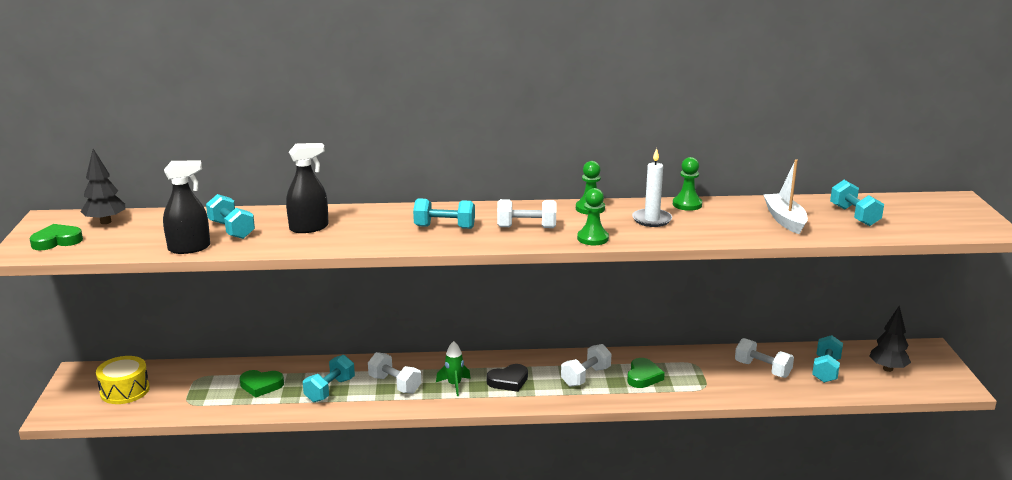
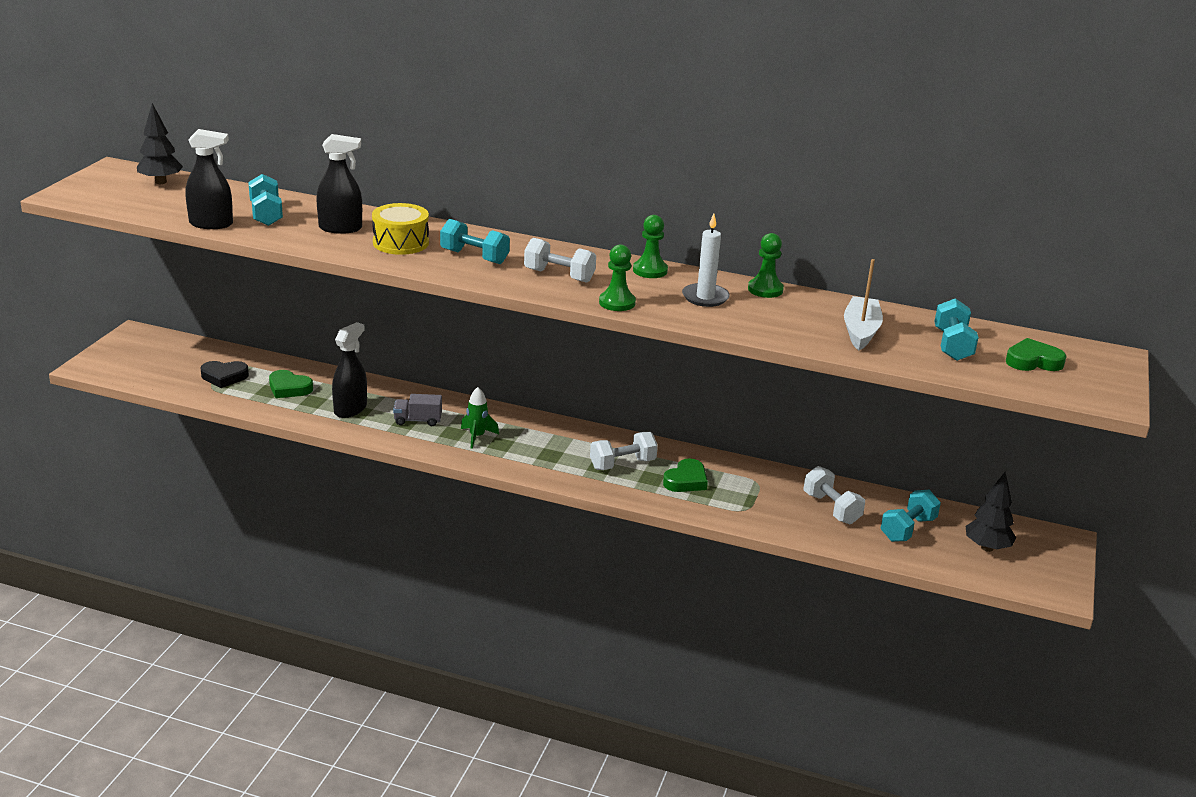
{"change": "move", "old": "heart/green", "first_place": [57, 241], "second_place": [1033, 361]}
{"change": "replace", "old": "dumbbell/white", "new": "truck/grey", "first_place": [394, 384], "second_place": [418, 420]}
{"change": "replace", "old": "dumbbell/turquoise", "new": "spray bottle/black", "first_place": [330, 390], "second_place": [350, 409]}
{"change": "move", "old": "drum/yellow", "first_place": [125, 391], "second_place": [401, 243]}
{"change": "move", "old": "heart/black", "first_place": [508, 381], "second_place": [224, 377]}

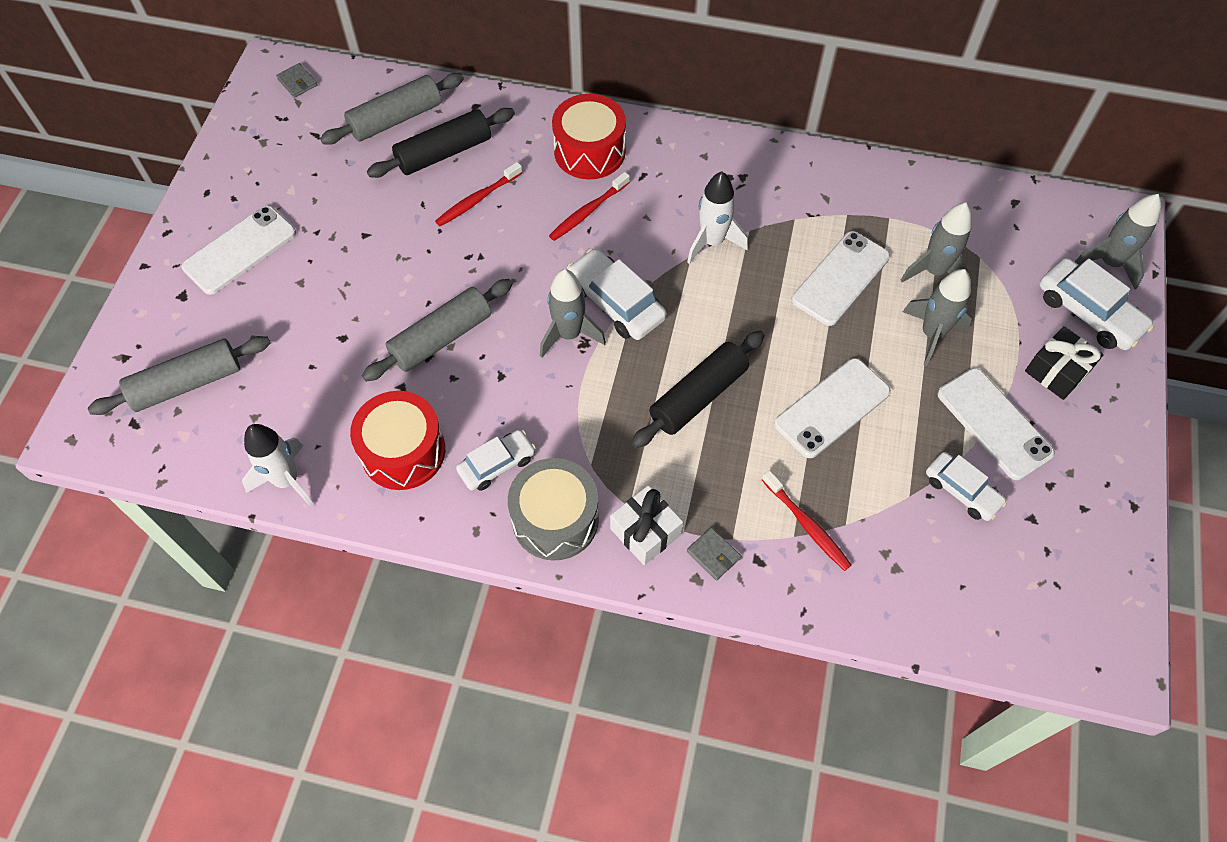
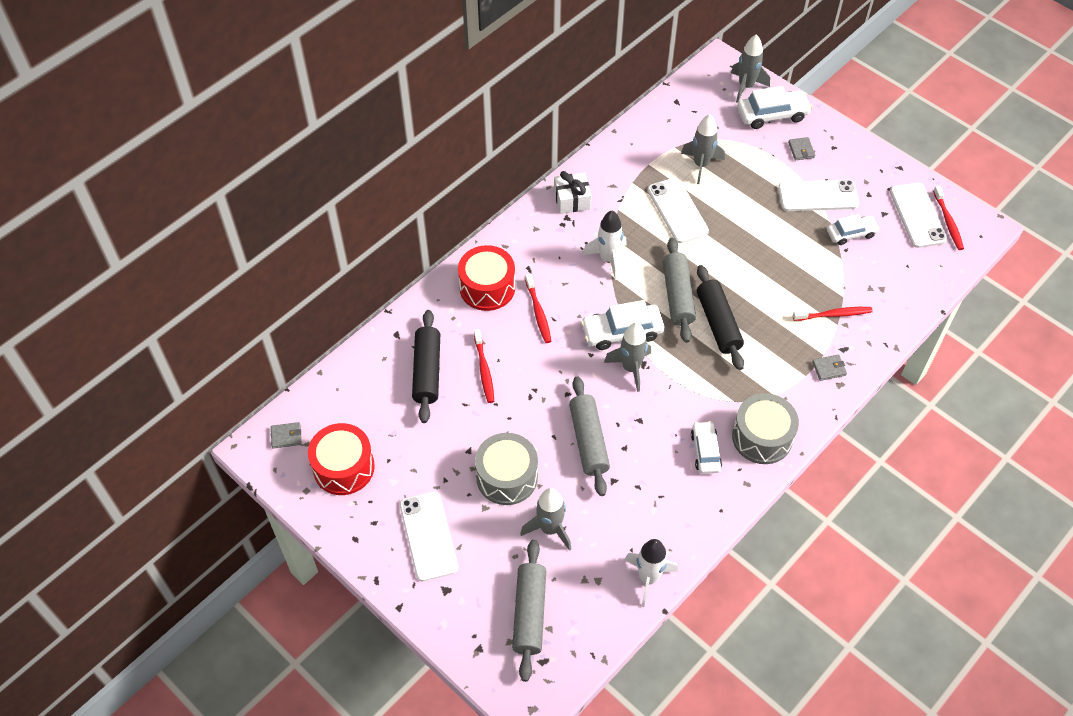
{"change": "move", "old": "rolling pin/grey", "first_place": [396, 119], "second_place": [677, 296]}
{"change": "move", "old": "rocket/grey", "first_place": [931, 334], "second_place": [550, 529]}
{"change": "replace", "old": "gift/black", "new": "wallet/grey", "first_place": [1057, 371], "second_place": [801, 150]}
{"change": "move", "old": "phone/white", "first_place": [832, 408], "second_place": [917, 215]}
{"change": "move", "old": "drum/red", "first_place": [403, 451], "second_place": [344, 467]}
{"change": "move", "old": "gift/white", "first_place": [645, 532], "second_place": [572, 200]}
{"change": "insert", "new": "toothbrush/red", "second_place": [948, 222]}
{"change": "insert", "new": "drum/grey", "second_place": [507, 477]}

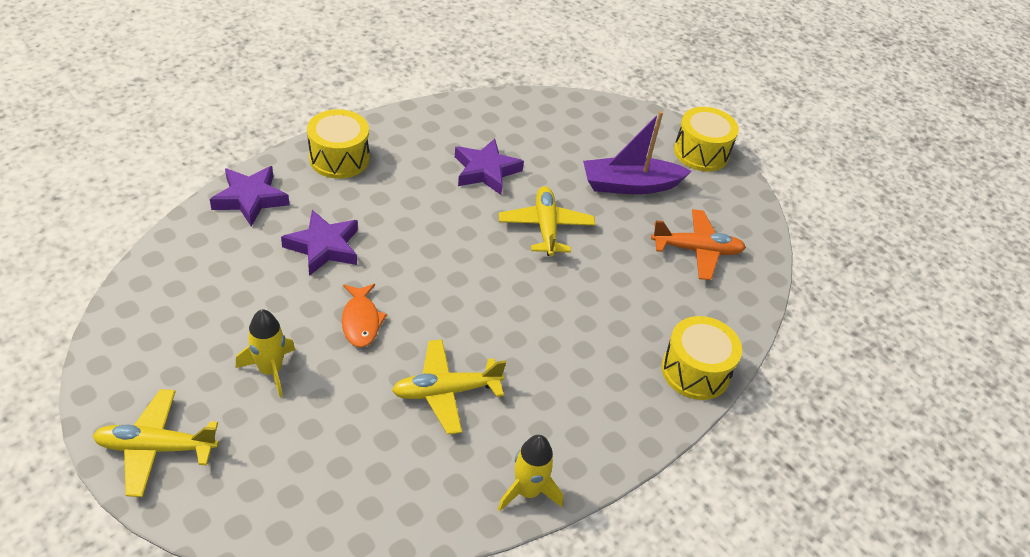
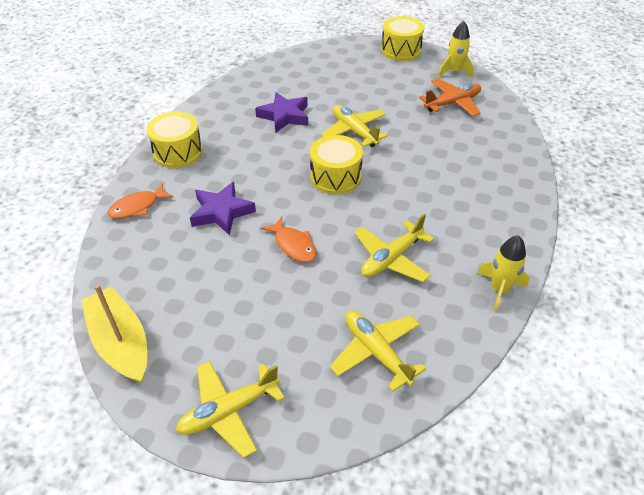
{"change": "delete", "old": "boat/purple", "first_place": [630, 185]}
{"change": "replace", "old": "star/purple", "new": "fish/orange", "first_place": [250, 199], "second_place": [137, 207]}
{"change": "move", "old": "rocket/yellow", "first_place": [270, 370], "second_place": [454, 72]}
{"change": "move", "old": "drum/yellow", "first_place": [695, 371], "second_place": [335, 177]}
{"change": "insert", "new": "boat/yellow", "second_place": [121, 342]}
{"change": "insert", "new": "plane/yellow", "second_place": [376, 352]}

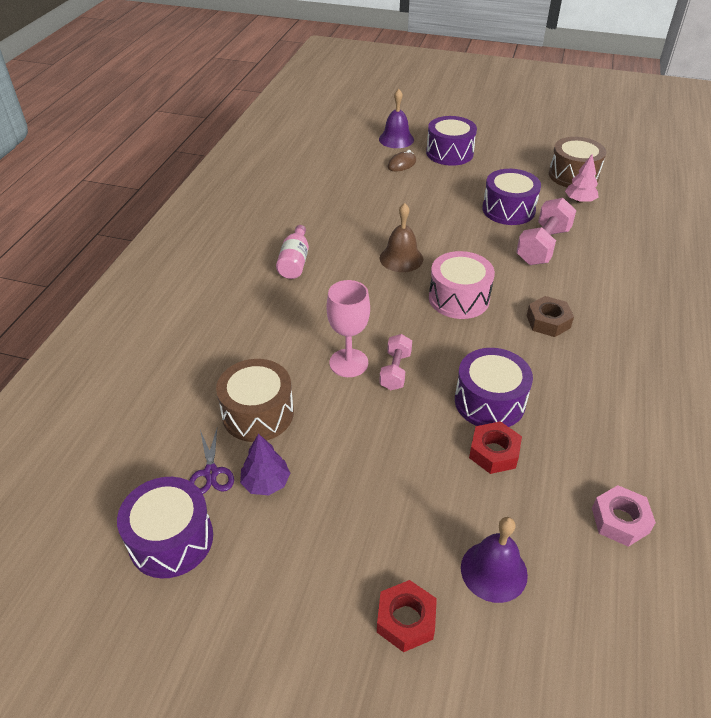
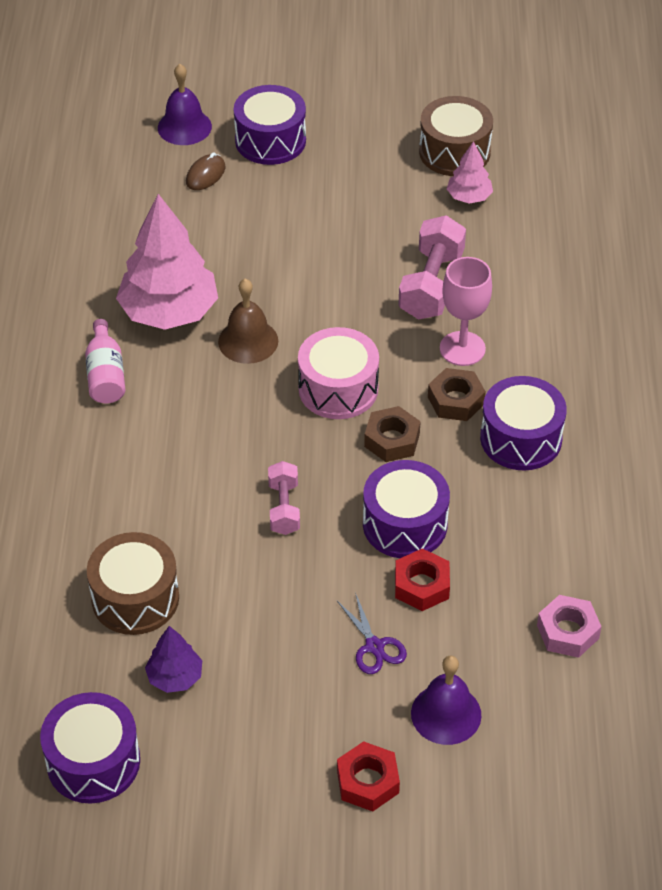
{"change": "move", "old": "drum/purple", "first_place": [508, 210], "second_place": [521, 438]}
{"change": "move", "old": "goblet/pink", "first_place": [348, 363], "second_place": [462, 348]}
{"change": "move", "old": "scissors/purple", "first_place": [211, 472], "second_place": [374, 646]}
{"change": "insert", "new": "tree/pink", "second_place": [169, 312]}
{"change": "insert", "new": "nut/brown", "second_place": [392, 440]}

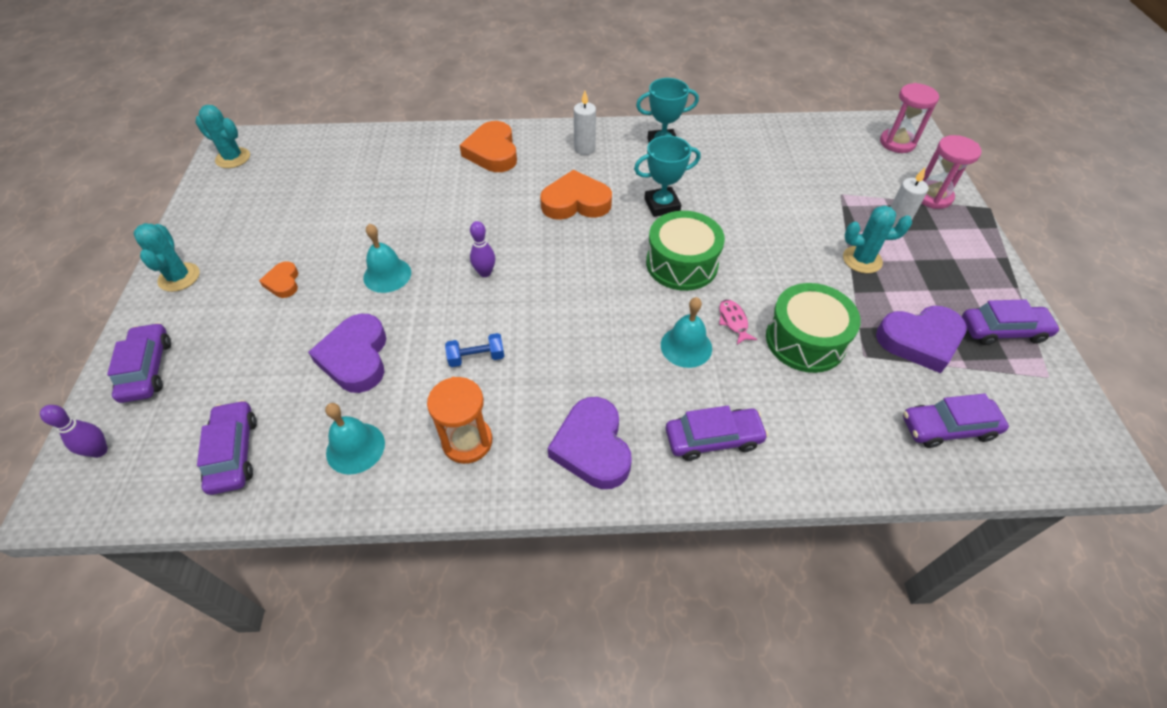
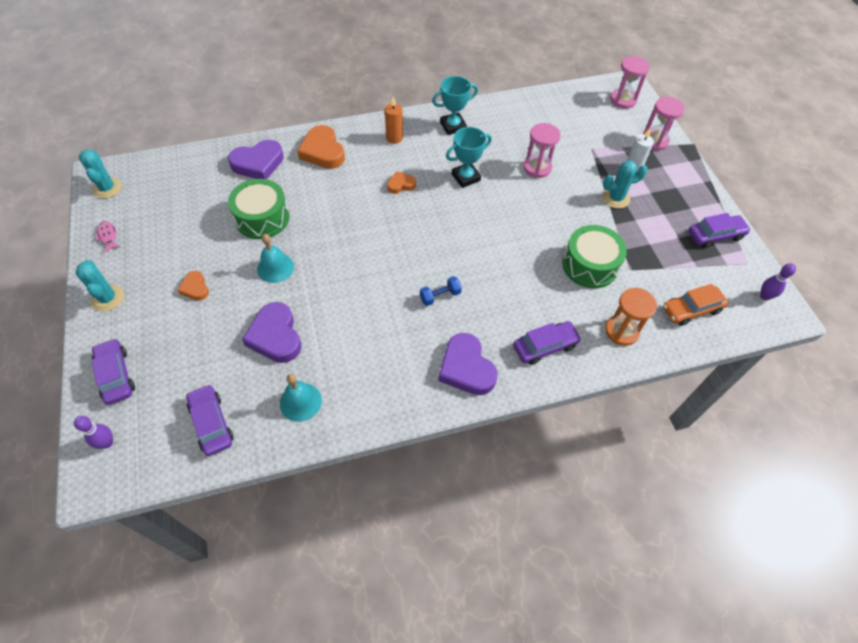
{"change": "recolor", "old": "candle/white", "new": "candle/orange", "first_place": [584, 149], "second_place": [394, 138]}
{"change": "rotate", "old": "cactus/turquoise", "first_place": [233, 158], "second_place": [107, 188], "degrees": 60}
{"change": "resize", "old": "heart/orange", "first_place": [576, 202], "second_place": [401, 185], "factor": 0.54}
{"change": "move", "old": "drum/green", "first_place": [681, 264], "second_place": [262, 218]}
{"change": "move", "old": "bowling pin/purple", "first_place": [485, 272], "second_place": [764, 296]}
{"change": "delete", "old": "bell/turquoise", "first_place": [686, 346]}
{"change": "move", "old": "fish/pink", "first_place": [733, 321], "second_place": [108, 236]}
{"change": "move", "old": "heart/purple", "first_place": [920, 340], "second_place": [258, 163]}
{"change": "move", "old": "dumbbell/blue", "first_place": [476, 357], "second_place": [440, 296]}
{"change": "move", "old": "hourglass/orange", "first_place": [467, 441], "second_place": [621, 331]}
{"change": "recolor", "old": "car/purple", "new": "car/orange", "first_place": [948, 427], "second_place": [691, 309]}
{"change": "insert", "new": "hourglass/pink", "second_place": [537, 168]}

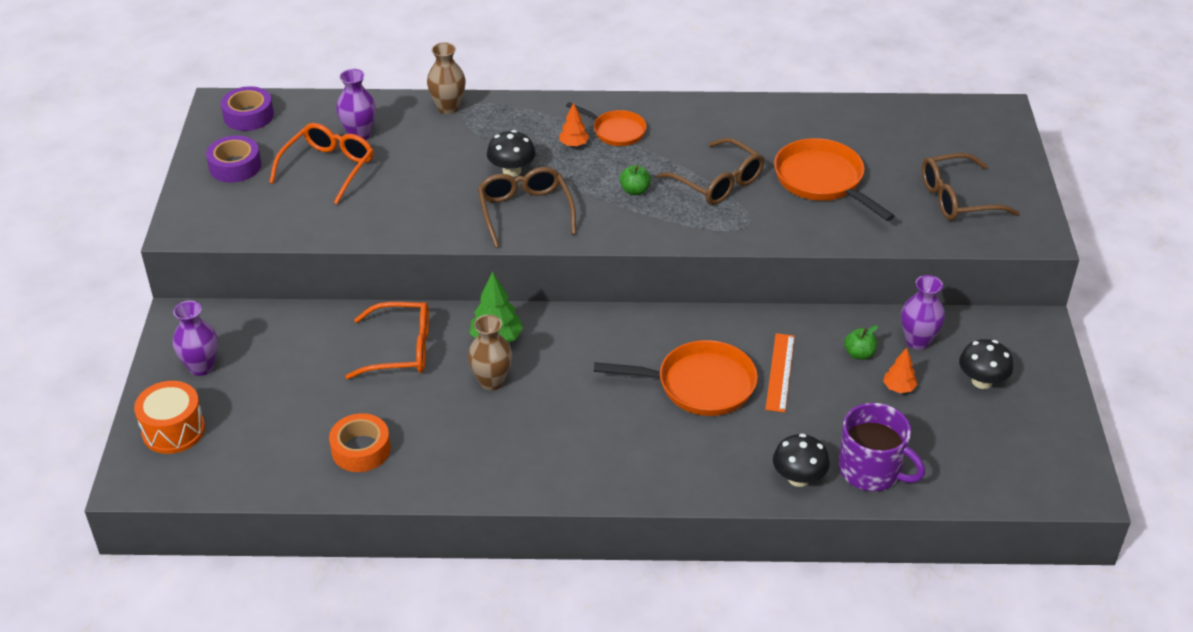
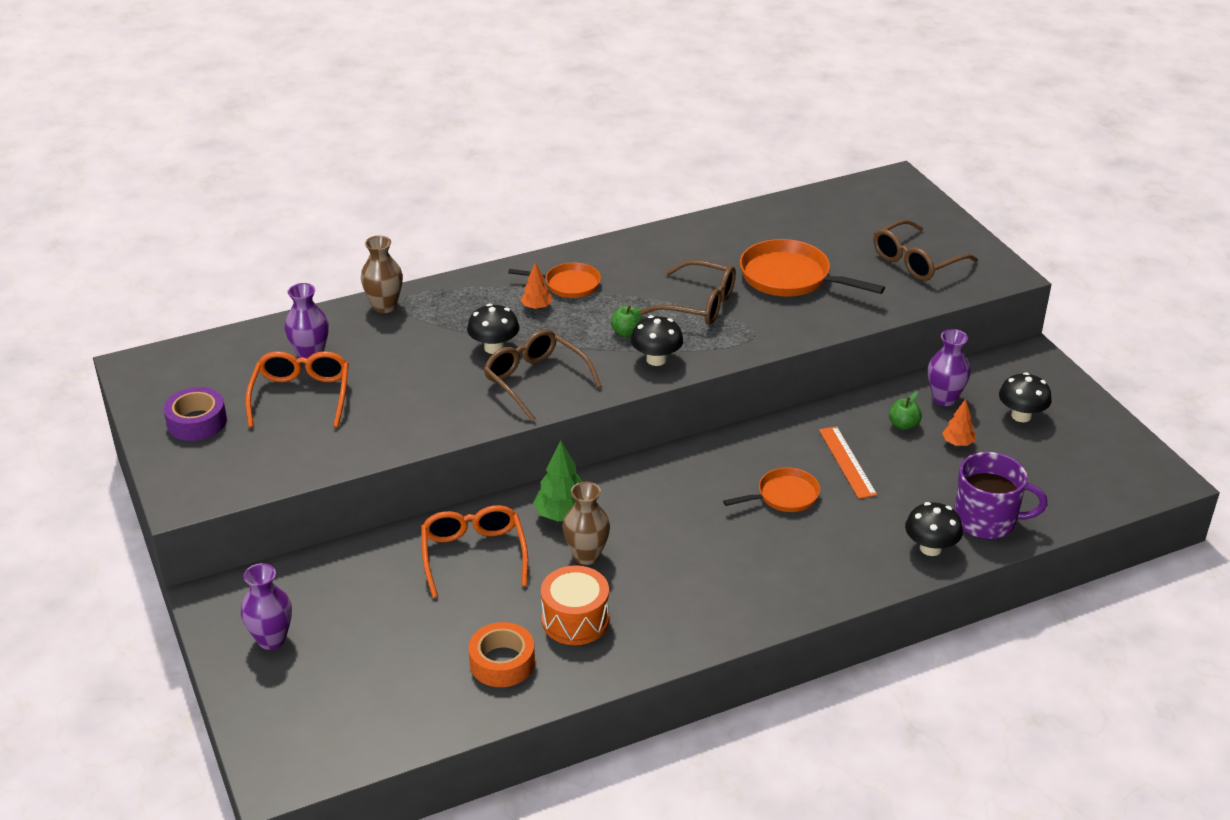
{"change": "delete", "old": "tape/purple", "first_place": [248, 116]}
{"change": "rotate", "old": "glasses/orange", "first_place": [401, 350], "second_place": [473, 555], "degrees": -75}
{"change": "resize", "old": "pan/orange", "first_place": [699, 385], "second_place": [784, 496], "factor": 0.61}
{"change": "move", "old": "drum/orange", "first_place": [173, 430], "second_place": [575, 620]}
{"change": "insert", "new": "mushroom/black", "second_place": [656, 359]}

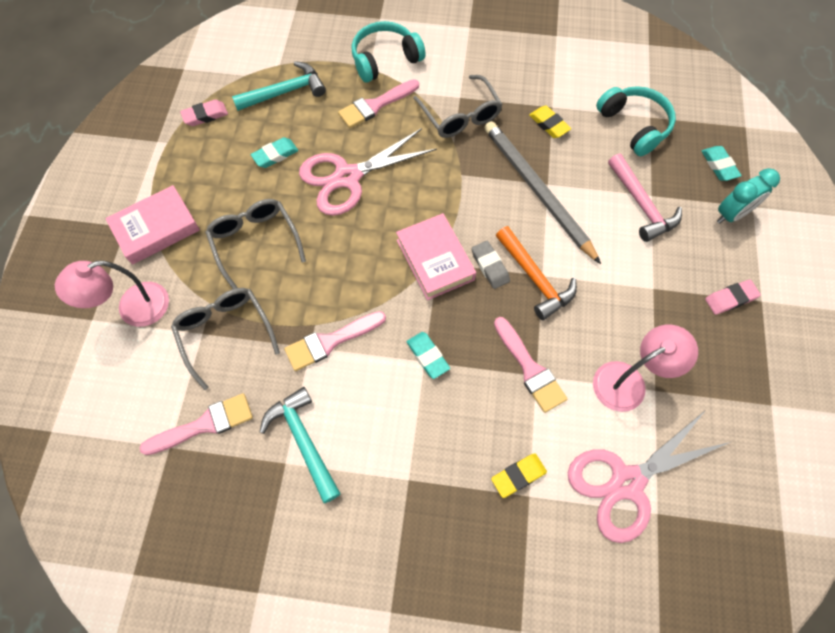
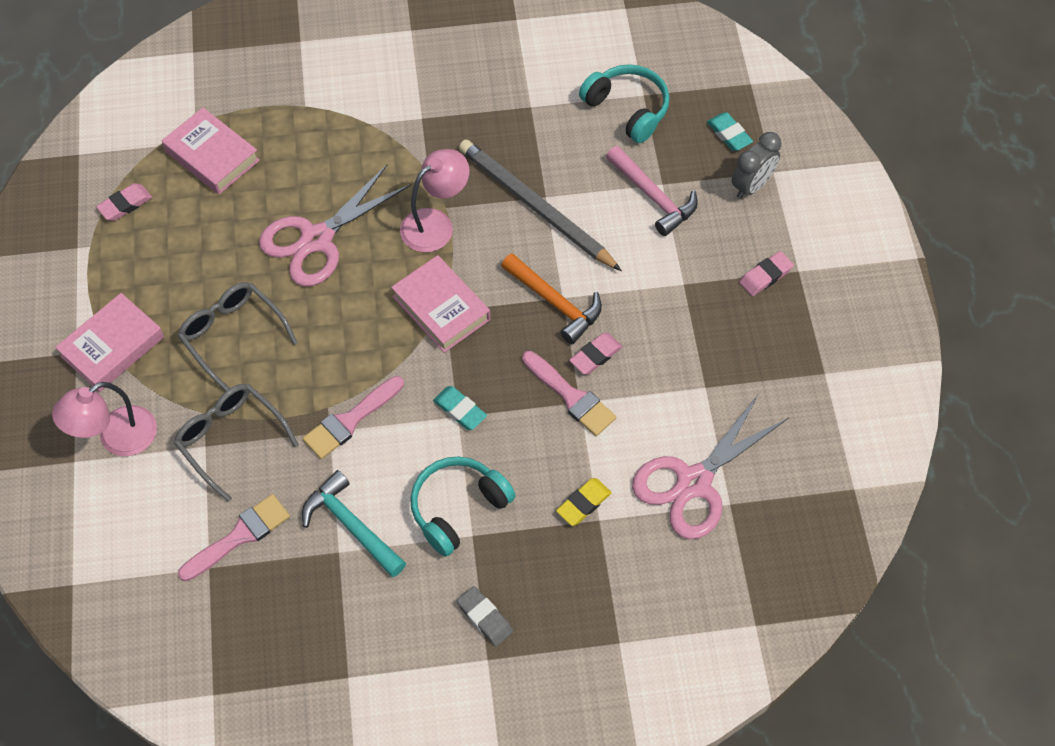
{"change": "move", "old": "headphones/turquoise", "first_place": [385, 59], "second_place": [458, 508]}
{"change": "replace", "old": "hammer/turquoise", "new": "book/pink", "first_place": [285, 92], "second_place": [212, 156]}
{"change": "delete", "old": "glasses/grey", "first_place": [460, 115]}
{"change": "delete", "old": "brush/pink", "first_place": [375, 105]}
{"change": "delete", "old": "eraser/yellow", "first_place": [549, 124]}
{"change": "delete", "old": "eraser/turquoise", "first_place": [275, 155]}
{"change": "recolor", "old": "clock/turquoise", "new": "clock/grey", "first_place": [731, 214], "second_place": [751, 186]}
{"change": "move", "old": "eraser/grey", "first_place": [490, 266], "second_place": [485, 618]}
{"change": "move", "old": "lamp/pink", "first_place": [628, 381], "second_place": [435, 224]}
{"change": "insert", "new": "eraser/pink", "second_place": [595, 356]}

